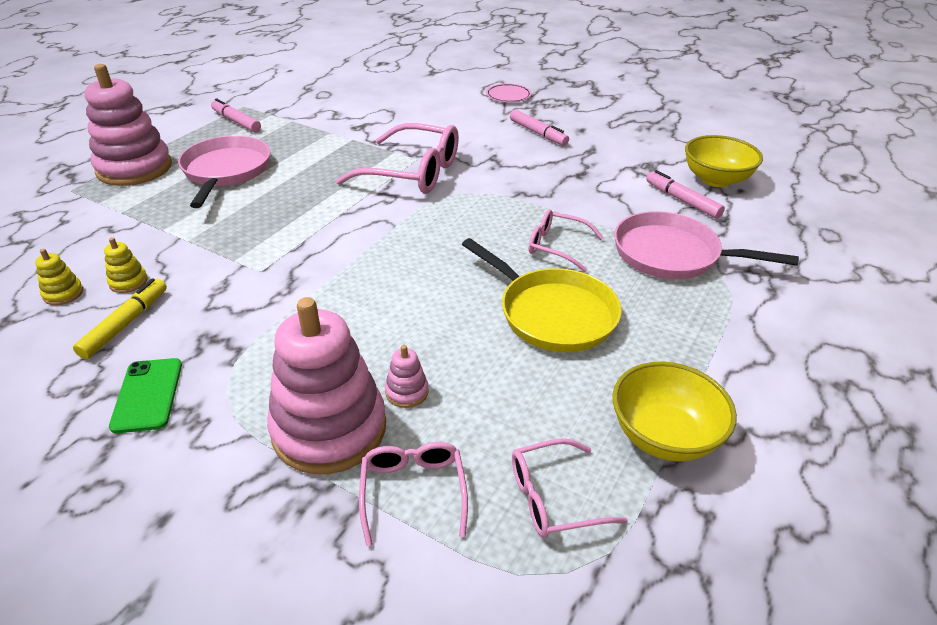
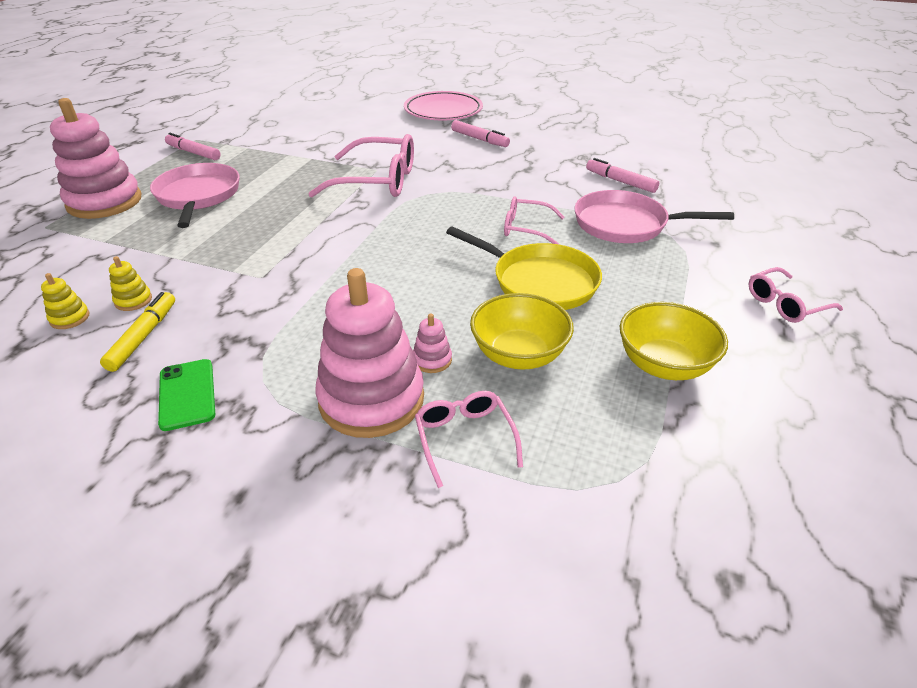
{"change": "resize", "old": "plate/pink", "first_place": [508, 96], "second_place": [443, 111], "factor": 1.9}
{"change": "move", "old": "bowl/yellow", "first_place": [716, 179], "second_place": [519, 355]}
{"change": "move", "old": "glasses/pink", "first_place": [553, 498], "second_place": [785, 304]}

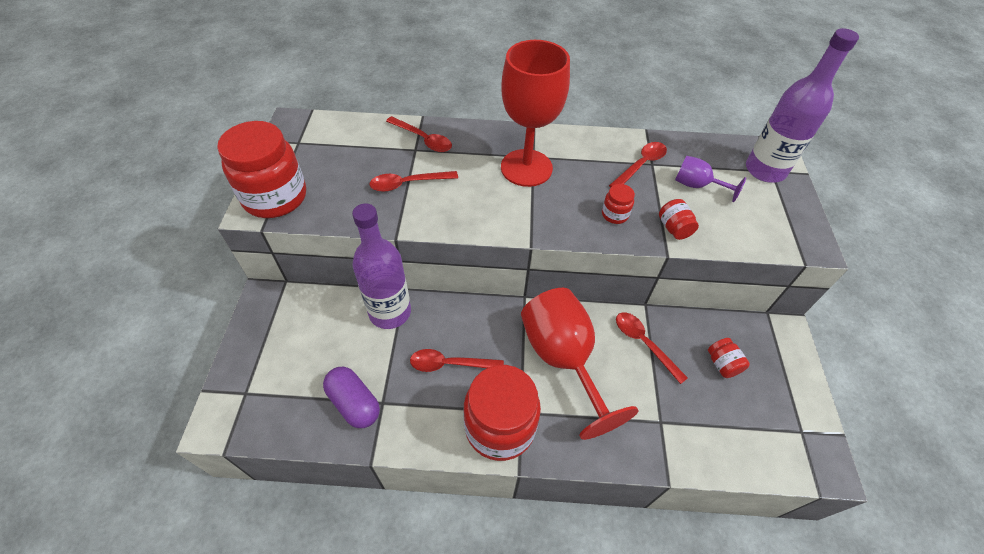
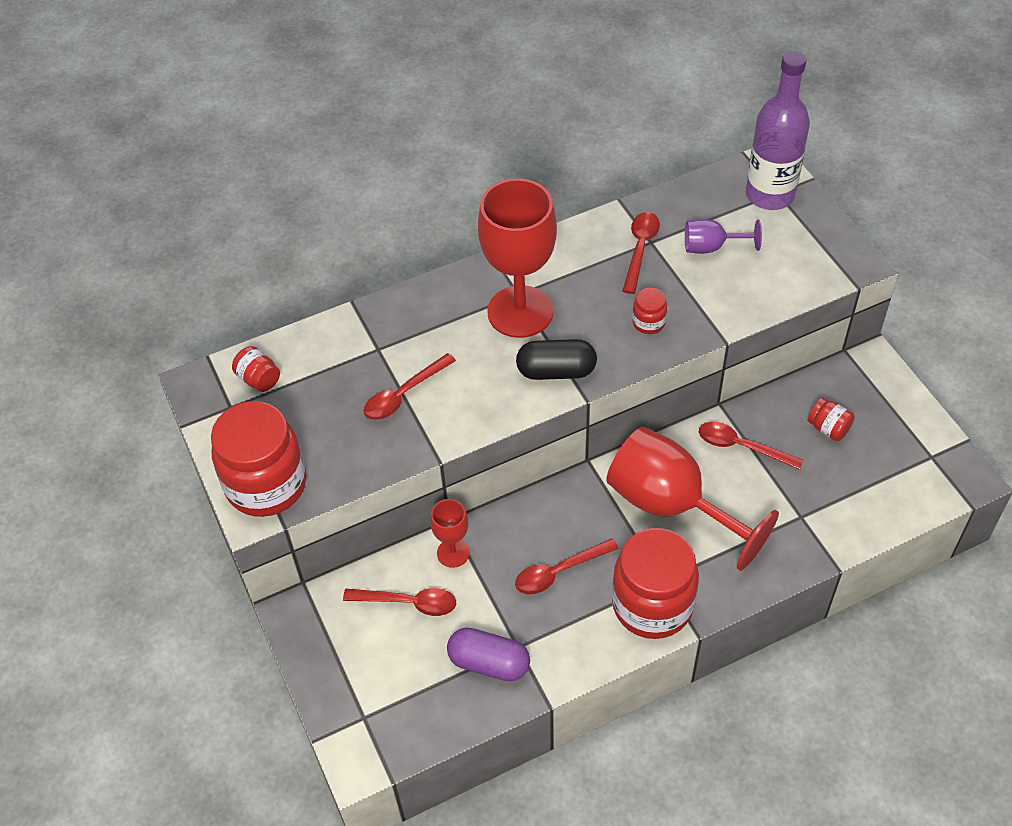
{"change": "move", "old": "spoon/red", "first_place": [423, 139], "second_place": [408, 603]}
{"change": "move", "old": "jar/red", "first_place": [674, 228], "second_place": [259, 379]}
{"change": "replace", "old": "bottle/purple", "new": "goblet/red", "first_place": [390, 312], "second_place": [453, 553]}
{"change": "insert", "new": "capsule/black", "second_place": [556, 371]}

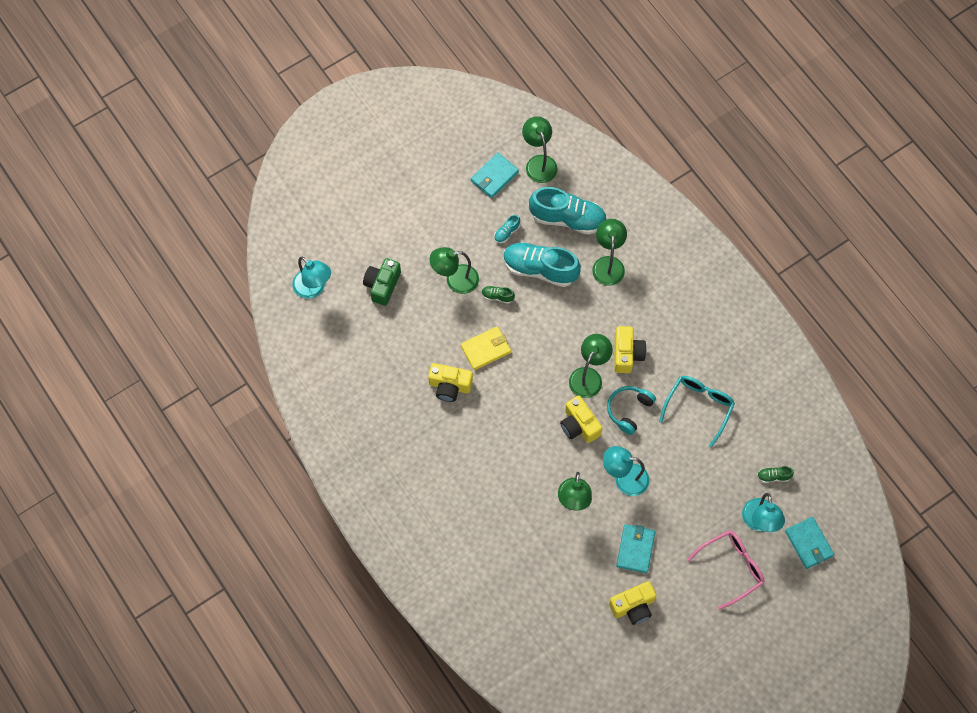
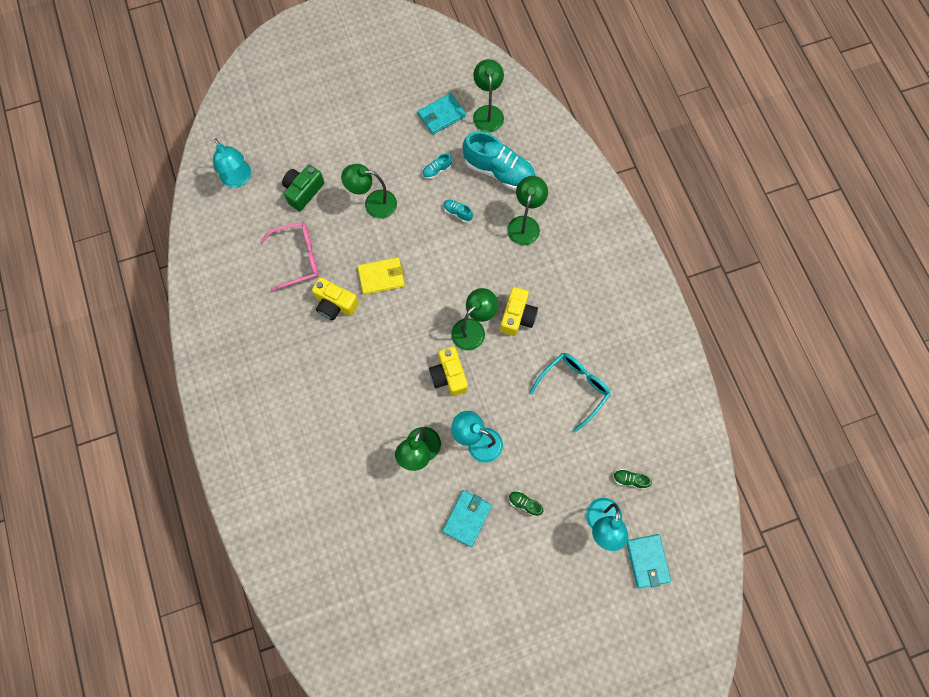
{"change": "resize", "old": "shoe/turquoise", "first_place": [540, 269], "second_place": [457, 213], "factor": 0.42}
{"change": "move", "old": "shoe/green", "first_place": [497, 296], "second_place": [524, 503]}
{"change": "delete", "old": "headphones/turquoise", "first_place": [629, 410]}
{"change": "move", "old": "glasses/pink", "first_place": [732, 567], "second_place": [298, 258]}
{"change": "delete", "old": "camera/yellow", "first_place": [633, 606]}

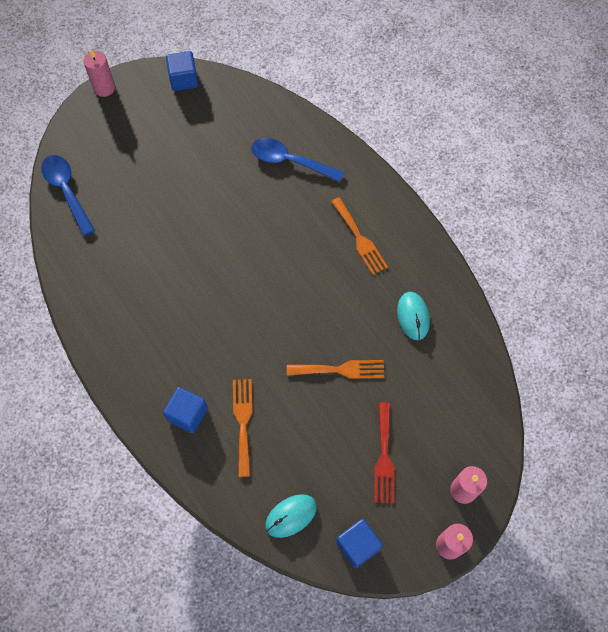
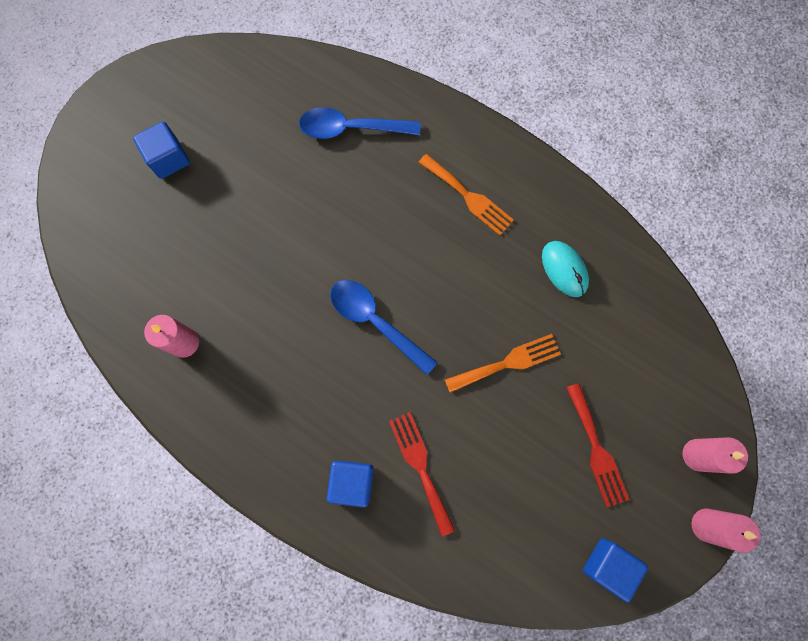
{"change": "move", "old": "candle/pink", "first_place": [104, 88], "second_place": [184, 342]}
{"change": "move", "old": "cube/blue", "first_place": [183, 79], "second_place": [169, 159]}
{"change": "move", "old": "spoon/blue", "first_place": [67, 191], "second_place": [375, 322]}
{"change": "recolor", "old": "fork/orange", "new": "fork/red", "first_place": [243, 421], "second_place": [420, 467]}
{"change": "delete", "old": "mouse/turquoise", "first_place": [291, 516]}

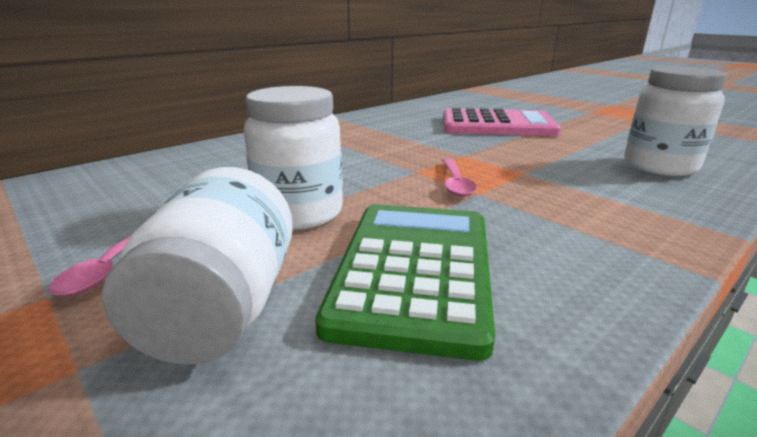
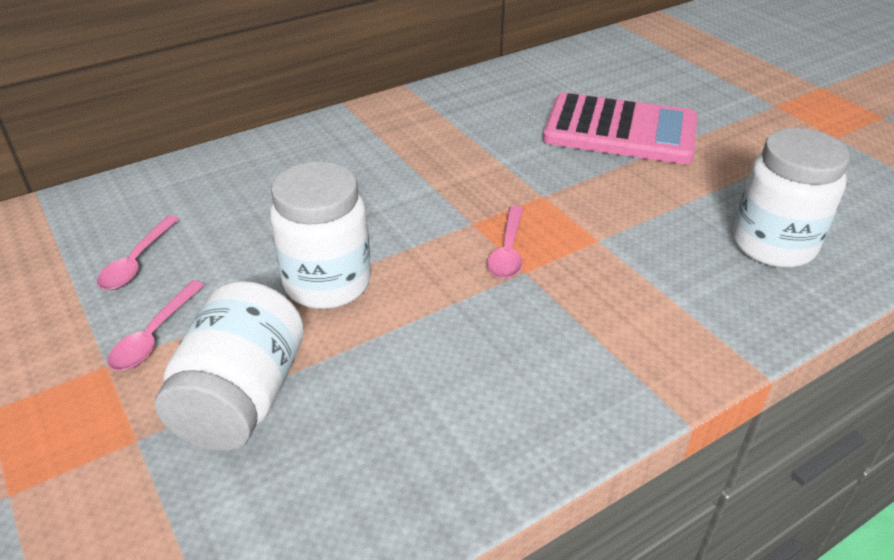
{"change": "delete", "old": "calculator/green", "first_place": [414, 271]}
{"change": "insert", "new": "spoon/pink", "second_place": [137, 262]}

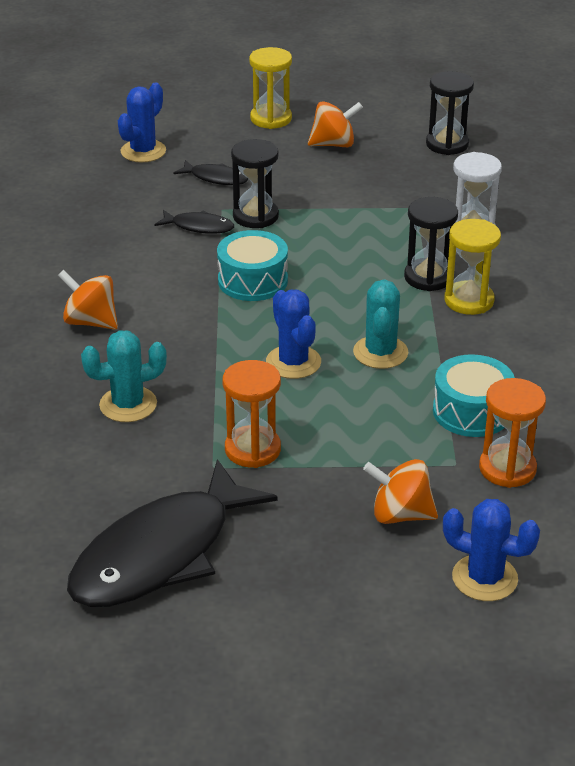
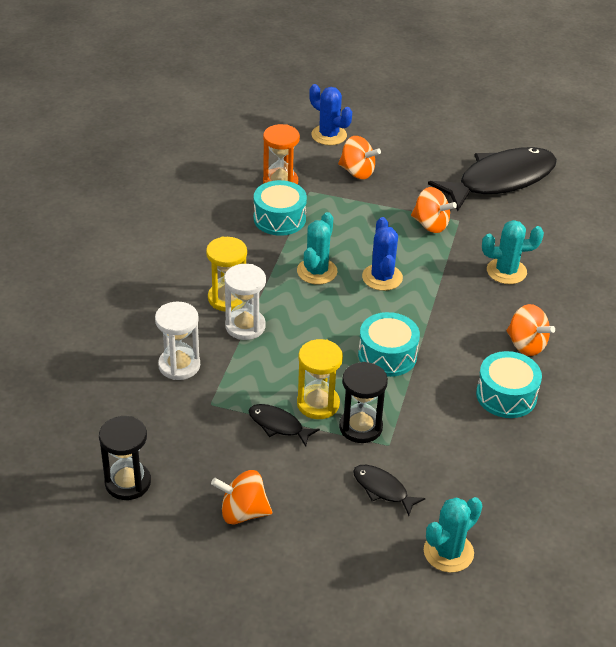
{"change": "move", "old": "hourglass/yellow", "first_place": [271, 119], "second_place": [318, 404]}
{"change": "recolor", "old": "cactus/blue", "new": "cactus/turquoise", "first_place": [143, 151], "second_place": [448, 552]}
{"change": "recolor", "old": "hourglass/black", "new": "hourglass/white", "first_place": [428, 277], "second_place": [245, 326]}
{"change": "move", "old": "fish/black", "first_place": [199, 227], "second_place": [278, 425]}
{"change": "replace", "old": "hourglass/orange", "new": "spinning top/orange", "first_place": [252, 449], "second_place": [430, 225]}
{"change": "insert", "new": "drum/turquoise", "second_place": [506, 395]}

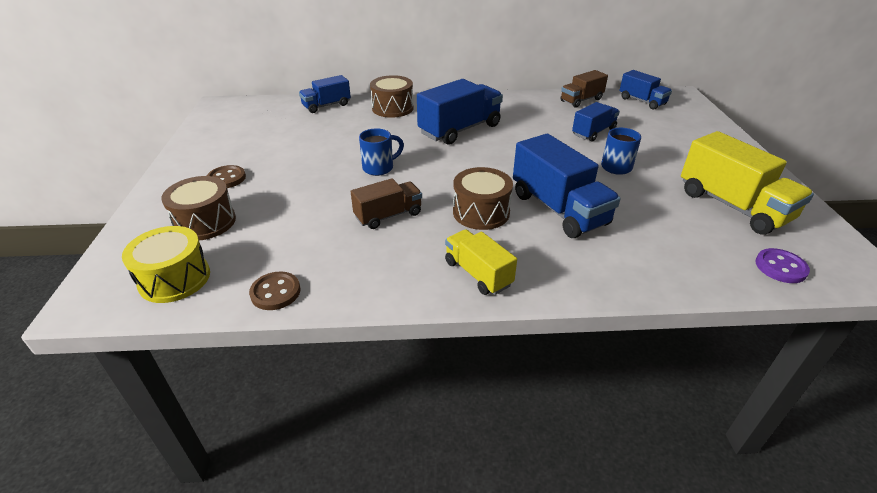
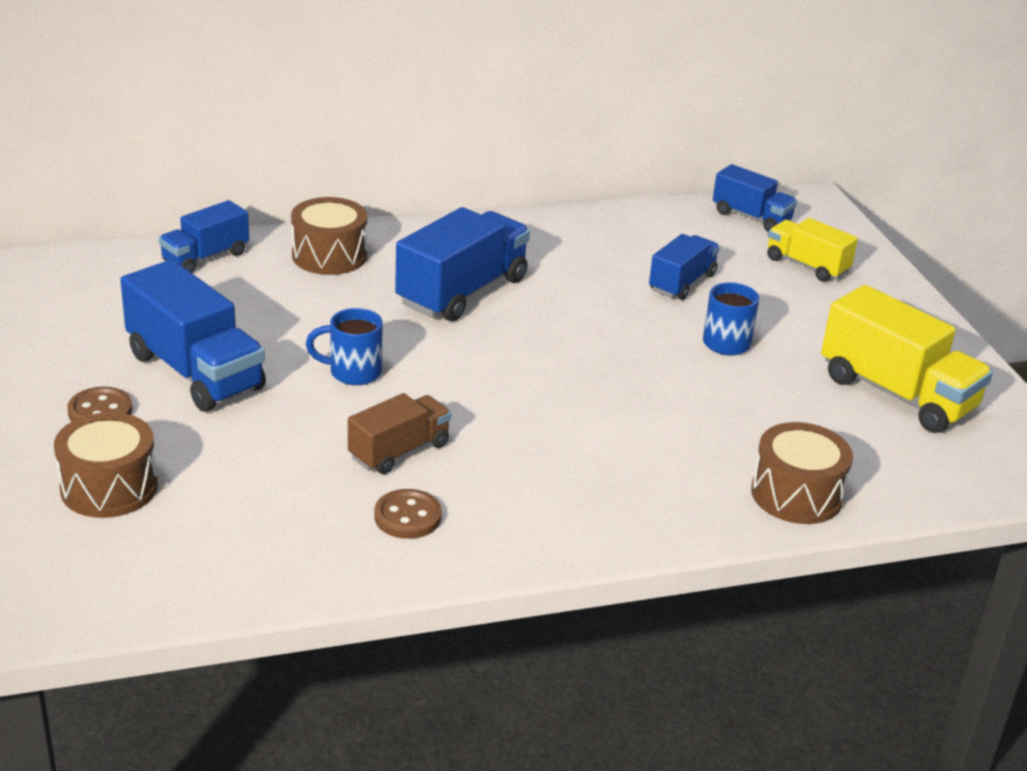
{"change": "delete", "old": "truck/brown", "first_place": [581, 100]}
{"change": "rotate", "old": "mug/blue", "first_place": [379, 168], "second_place": [353, 372], "degrees": -135}
{"change": "move", "old": "truck/blue", "first_place": [558, 209], "second_place": [195, 372]}
{"change": "move", "old": "drum/brown", "first_place": [481, 212], "second_place": [796, 494]}
{"change": "delete", "old": "drum/yellow", "first_place": [175, 279]}
{"change": "move", "old": "truck/yellow", "first_place": [478, 273], "second_place": [807, 265]}
{"change": "delete", "old": "button/purple", "first_place": [780, 267]}
{"change": "move", "old": "button/brown", "first_place": [275, 292], "second_place": [407, 516]}

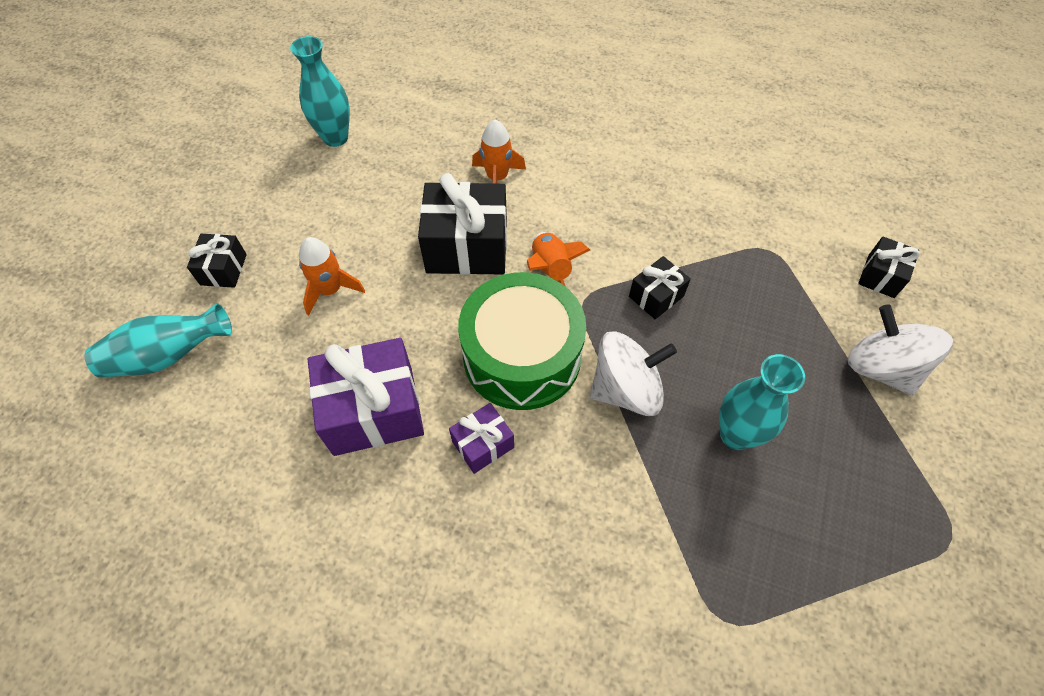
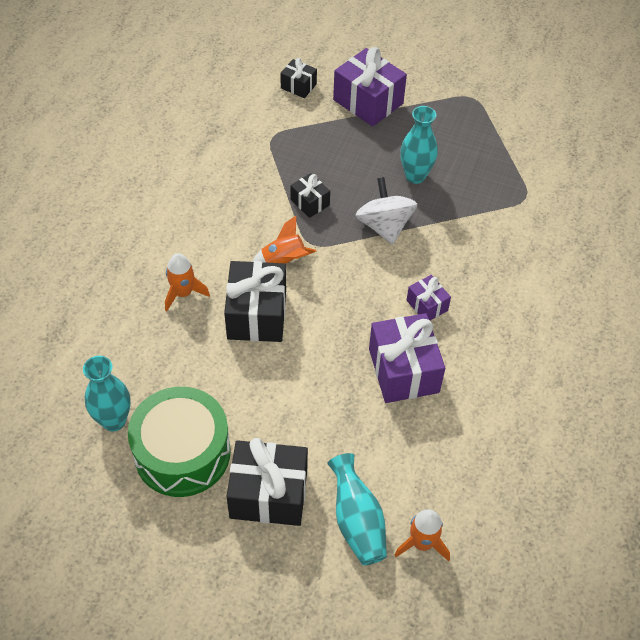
{"change": "resize", "old": "gift/black", "first_place": [223, 269], "second_place": [268, 494], "factor": 1.91}
{"change": "move", "old": "rocket/orange", "first_place": [330, 290], "second_place": [422, 543]}
{"change": "move", "old": "drum/green", "first_place": [522, 356], "second_place": [182, 453]}
{"change": "replace", "old": "spinning top/white", "new": "gift/purple", "first_place": [880, 368], "second_place": [368, 102]}

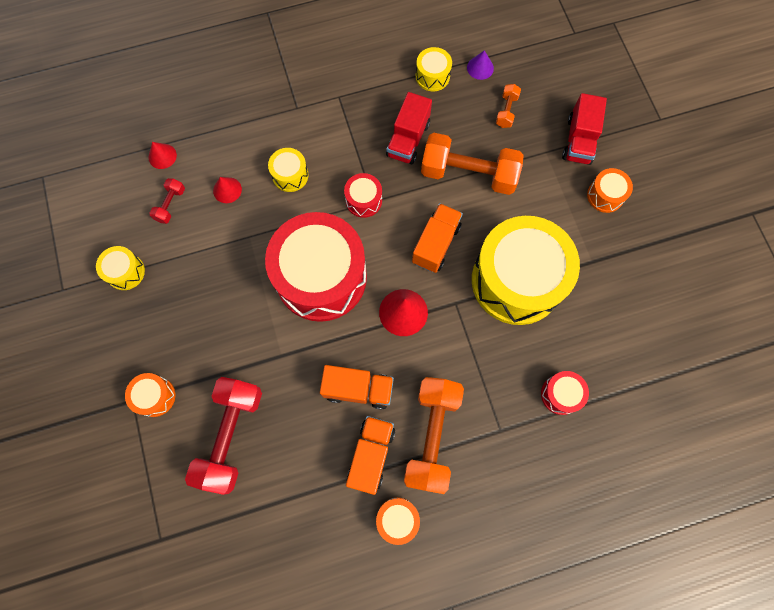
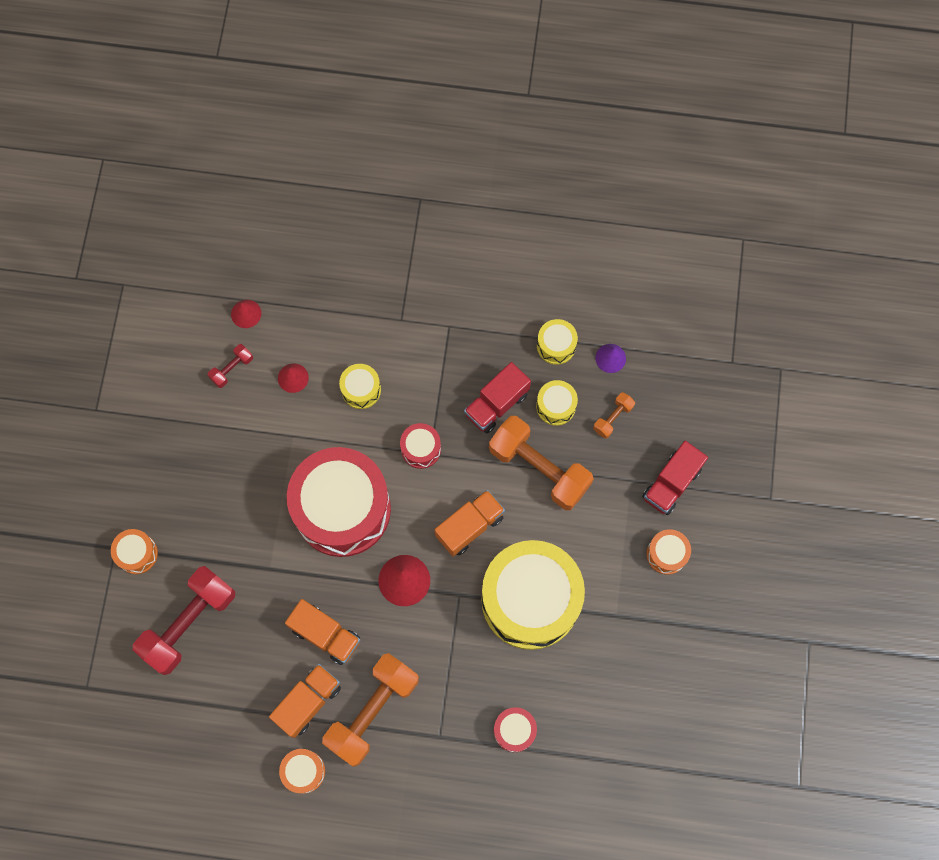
{"change": "move", "old": "drum/yellow", "first_place": [125, 272], "second_place": [556, 406]}

